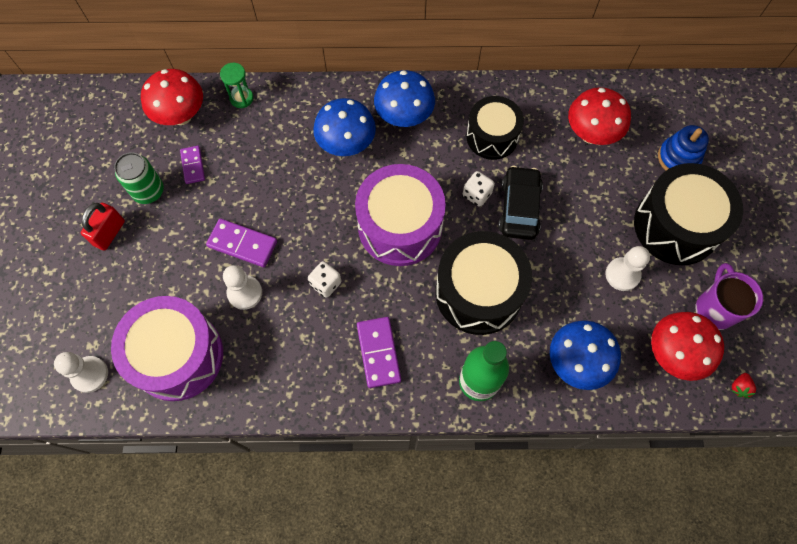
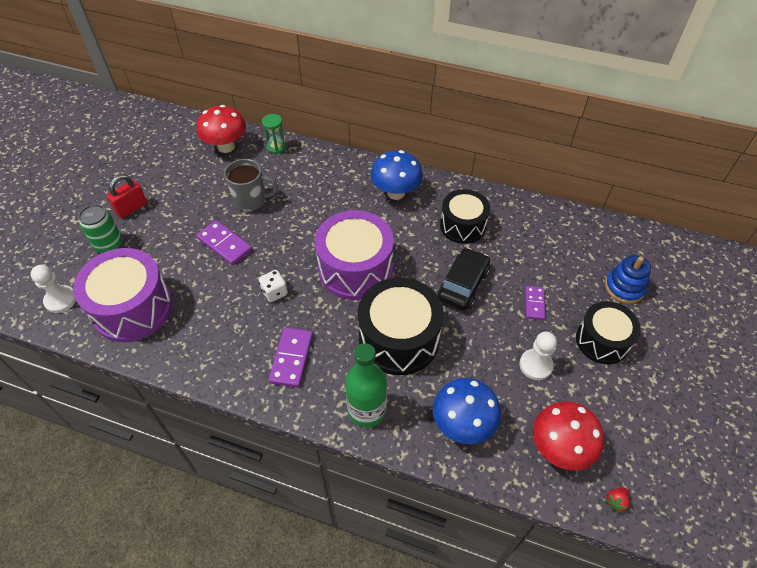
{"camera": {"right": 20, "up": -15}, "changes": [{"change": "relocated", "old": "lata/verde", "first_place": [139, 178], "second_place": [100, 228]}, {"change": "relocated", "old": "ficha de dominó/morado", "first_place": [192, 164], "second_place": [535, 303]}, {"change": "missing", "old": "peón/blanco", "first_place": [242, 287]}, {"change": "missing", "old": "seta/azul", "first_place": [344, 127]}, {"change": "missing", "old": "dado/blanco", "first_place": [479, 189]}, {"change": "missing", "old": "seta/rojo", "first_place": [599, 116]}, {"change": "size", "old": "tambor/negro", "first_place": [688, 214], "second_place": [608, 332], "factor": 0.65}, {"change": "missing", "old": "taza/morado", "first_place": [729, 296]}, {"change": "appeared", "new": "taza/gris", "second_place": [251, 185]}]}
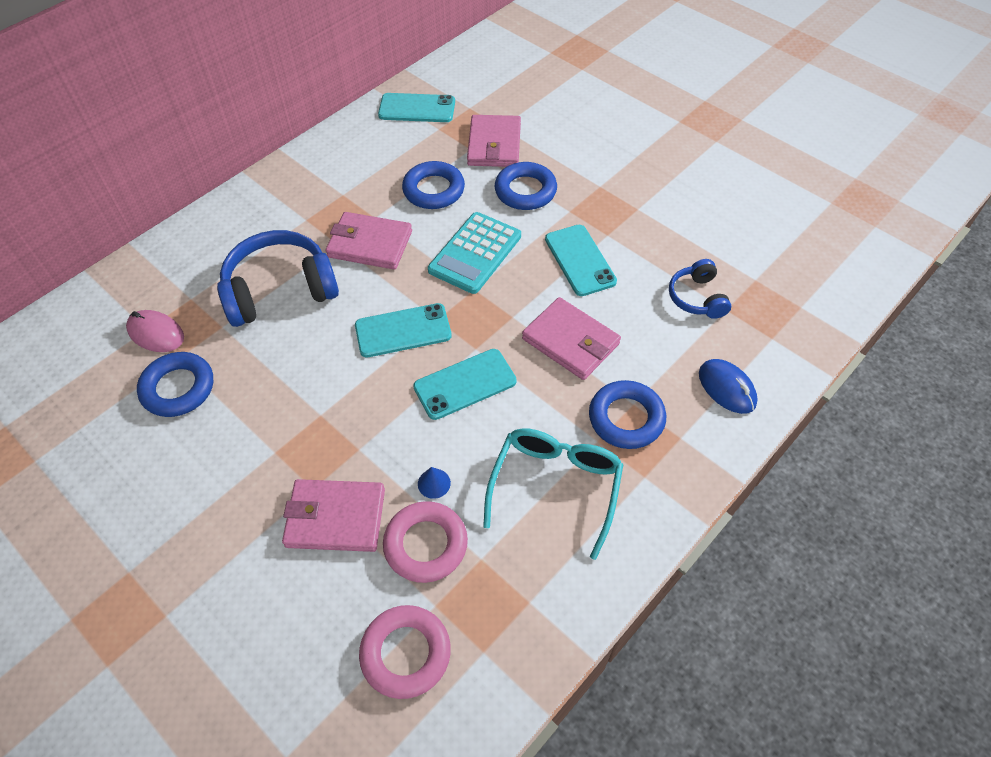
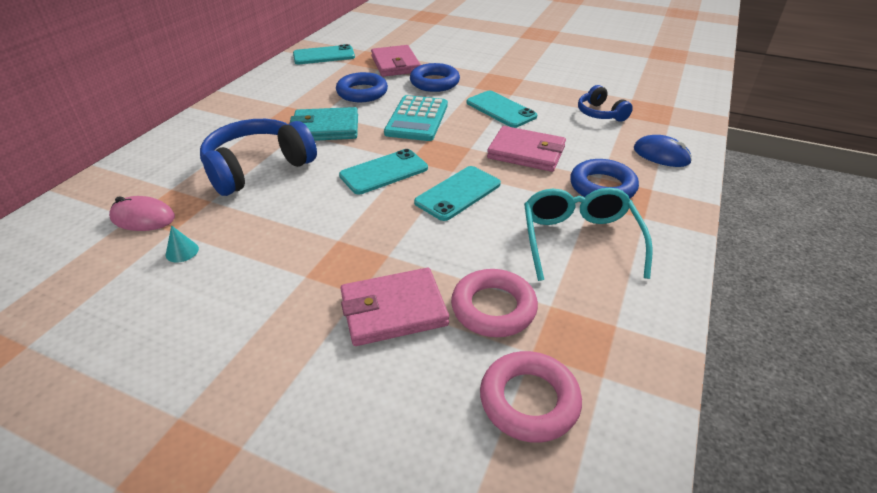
{"camera": {"right": -20, "up": -15}, "changes": [{"change": "exchanged", "old": "anillo/azul", "new": "cono/turquesa", "first_place": [175, 384], "second_place": [182, 244]}, {"change": "colour", "old": "cartera/rosa", "new": "cartera/turquesa", "first_place": [369, 241], "second_place": [324, 124]}, {"change": "missing", "old": "cono/azul", "first_place": [434, 483]}]}
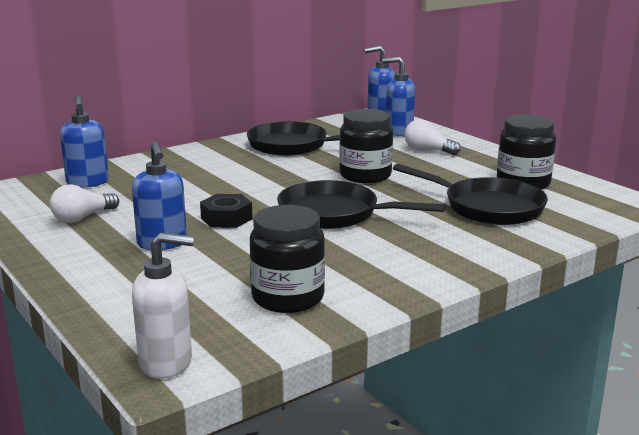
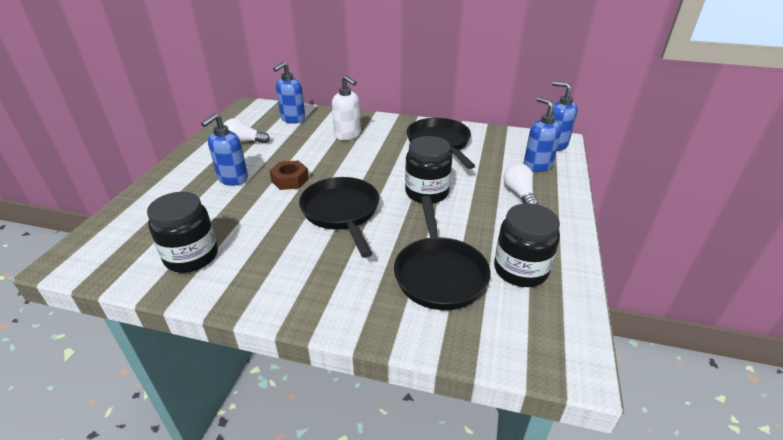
{"camera": {"right": 50, "up": 15}, "changes": [{"change": "relocated", "old": "dispensador de jabón/blanco", "first_place": [163, 306], "second_place": [346, 107]}, {"change": "colour", "old": "tuerca/negro", "new": "tuerca/marrón", "first_place": [226, 211], "second_place": [289, 175]}]}
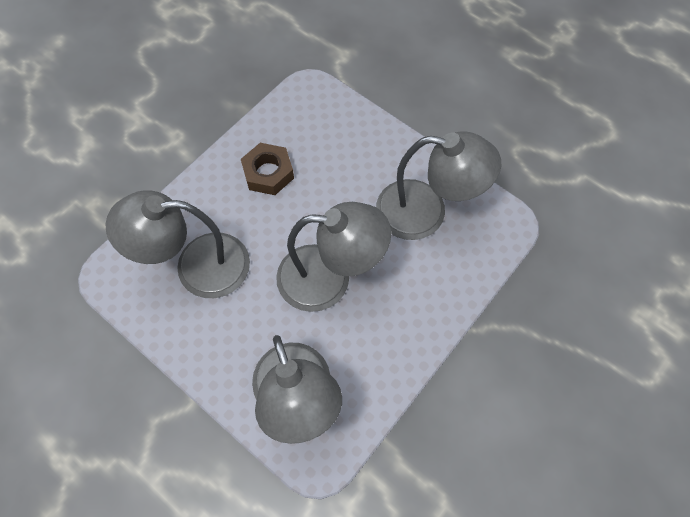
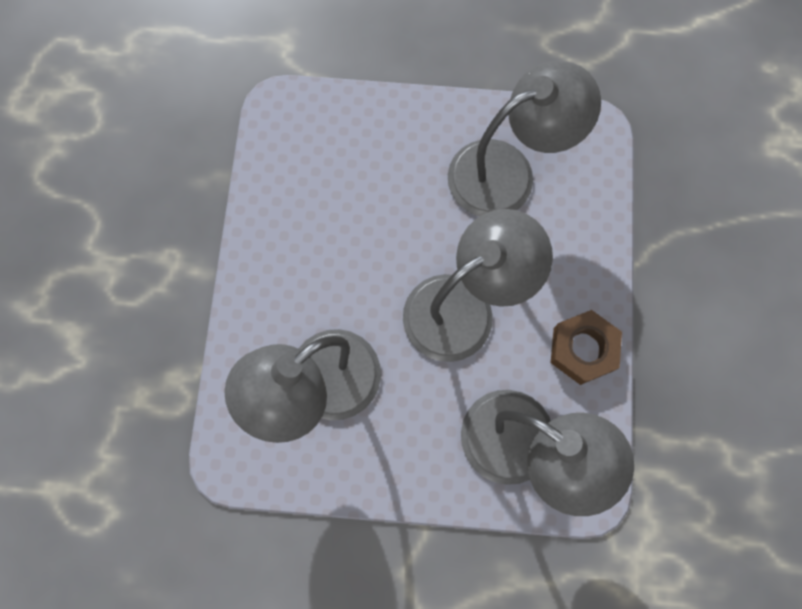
{"camera": {"right": -35, "up": 10}, "changes": [{"change": "relocated", "old": "tuerca/marrón", "first_place": [267, 169], "second_place": [586, 347]}]}
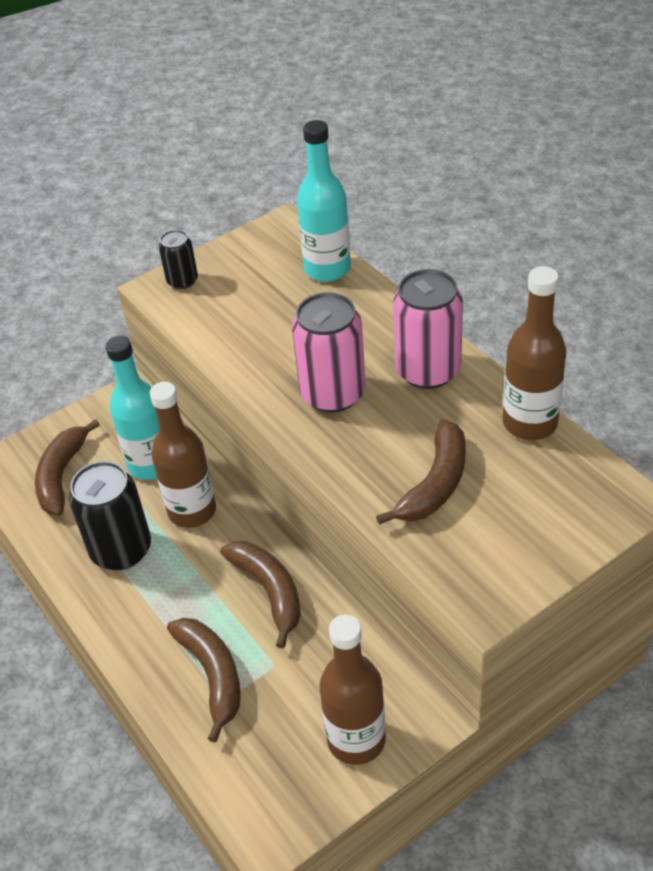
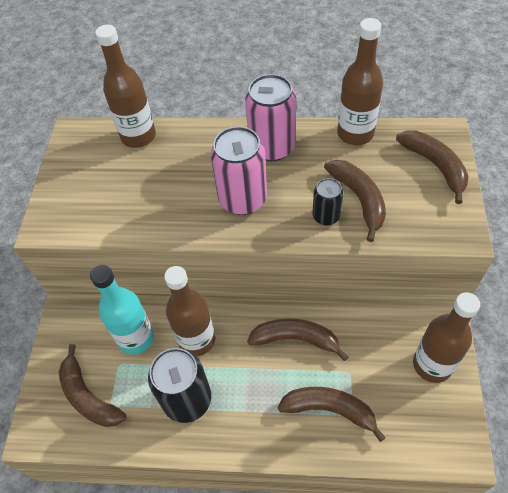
{"camera": {"right": -50, "up": 10}, "changes": [{"change": "relocated", "old": "lata/negro", "first_place": [178, 259], "second_place": [328, 201]}, {"change": "colour", "old": "botella/turquesa", "new": "botella/marrón", "first_place": [324, 201], "second_place": [125, 86]}, {"change": "appeared", "new": "plátano/marrón", "second_place": [432, 167]}]}
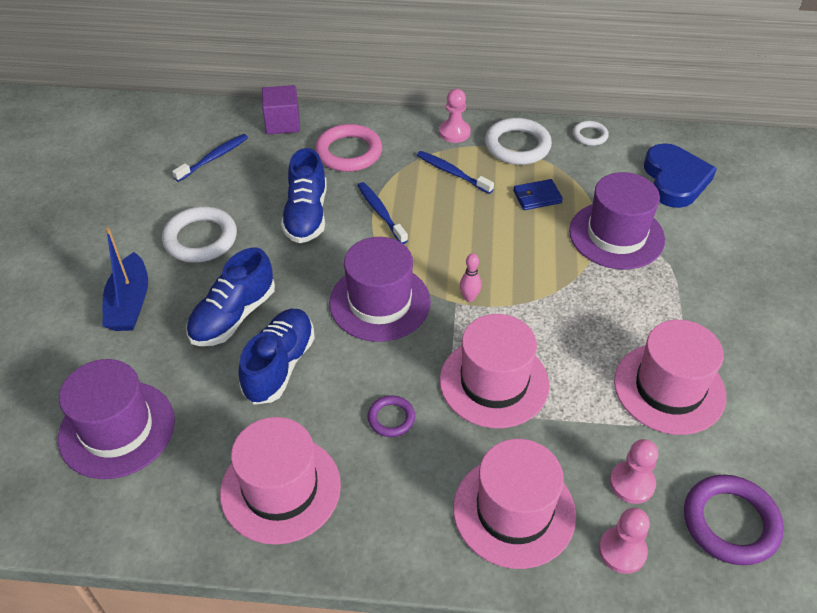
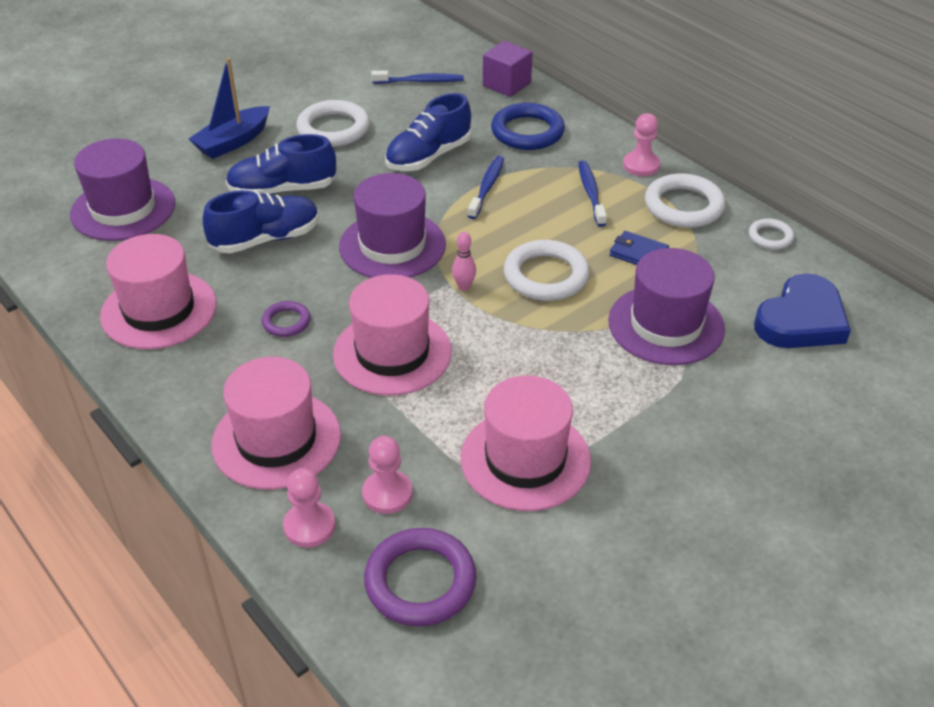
{"camera": {"right": 45, "up": -5}, "changes": [{"change": "colour", "old": "anillo/rosa", "new": "anillo/azul", "first_place": [348, 148], "second_place": [528, 126]}, {"change": "appeared", "new": "anillo/blanco", "second_place": [547, 270]}]}
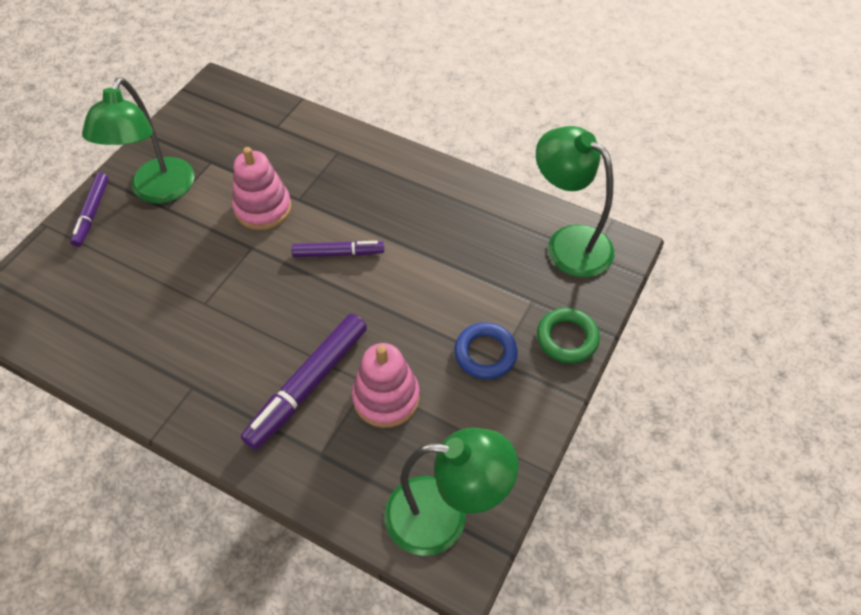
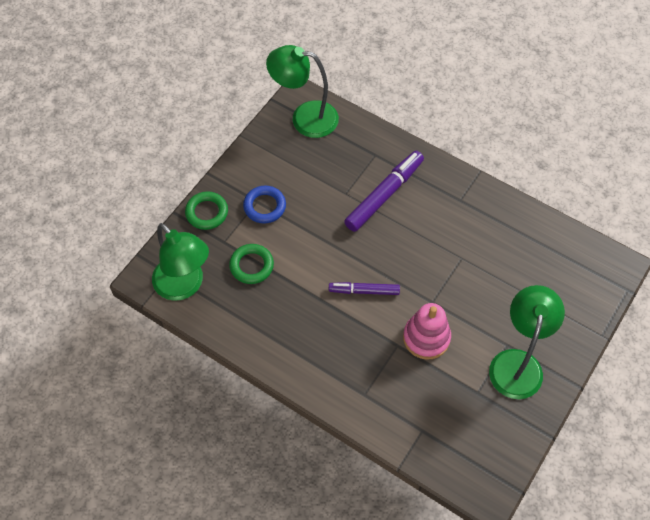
{"camera": {"right": -175, "up": 5}, "changes": [{"change": "missing", "old": "rotulador/morado", "first_place": [89, 210]}, {"change": "missing", "old": "juguete apilable/rosa", "first_place": [386, 385]}, {"change": "appeared", "new": "anillo/verde", "second_place": [251, 264]}]}
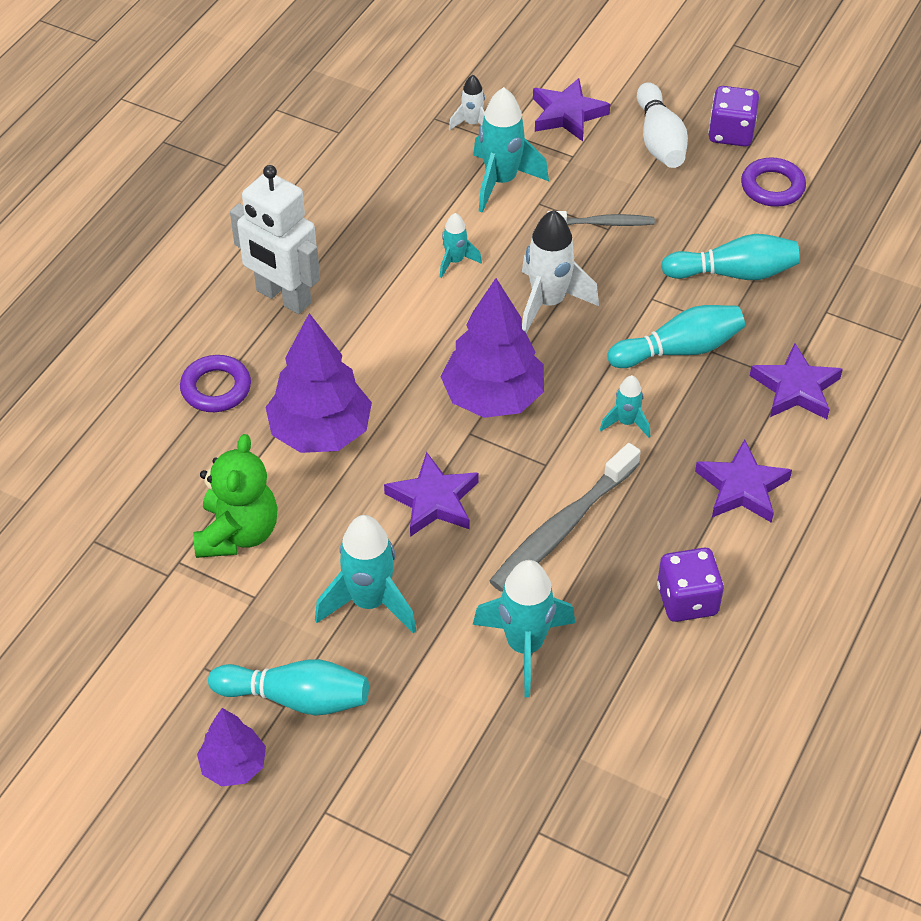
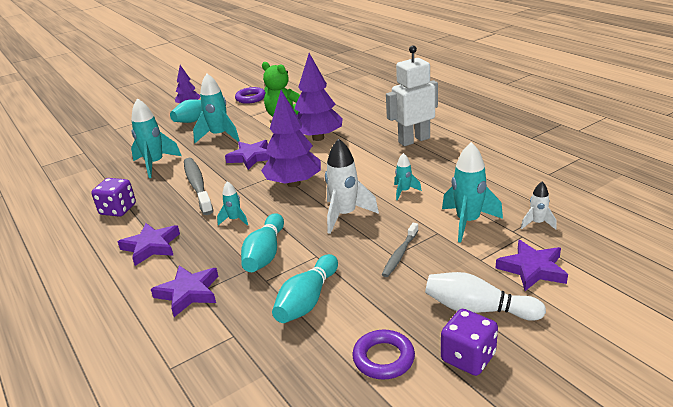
{"camera": {"right": 120, "up": -20}, "changes": [{"change": "relocated", "old": "anillo/morado", "first_place": [215, 383], "second_place": [250, 95]}]}
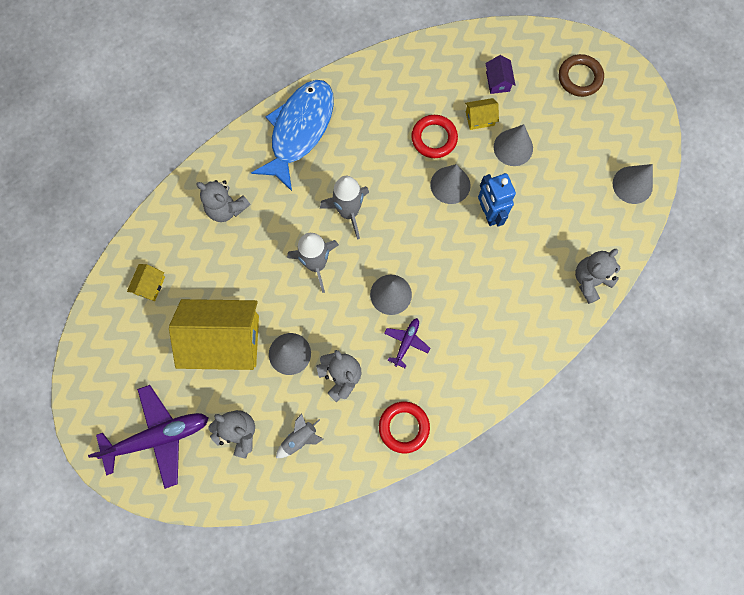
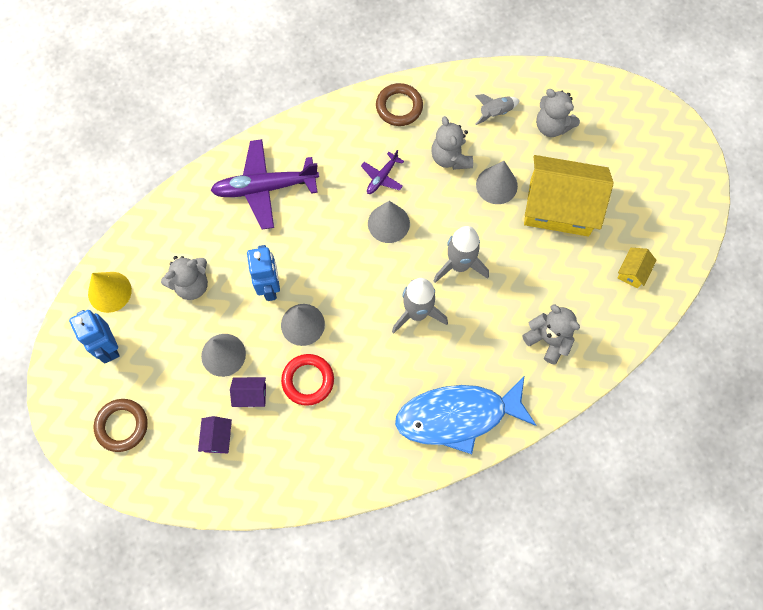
{"camera": {"right": -170, "up": -5}, "changes": [{"change": "relocated", "old": "avión/morado", "first_place": [148, 437], "second_place": [264, 184]}, {"change": "spun", "old": "pez/azul", "first_place": [292, 135], "second_place": [465, 415], "degrees": 45}, {"change": "colour", "old": "anillo/rojo", "new": "anillo/marrón", "first_place": [404, 427], "second_place": [399, 104]}, {"change": "colour", "old": "casa/amarillo", "new": "casa/morado", "first_place": [482, 114], "second_place": [248, 392]}, {"change": "relocated", "old": "osito/gris", "first_place": [597, 276], "second_place": [184, 278]}, {"change": "colour", "old": "cono/gris", "new": "cono/amarillo", "first_place": [633, 184], "second_place": [110, 292]}, {"change": "appeared", "new": "robot/azul", "second_place": [94, 337]}]}
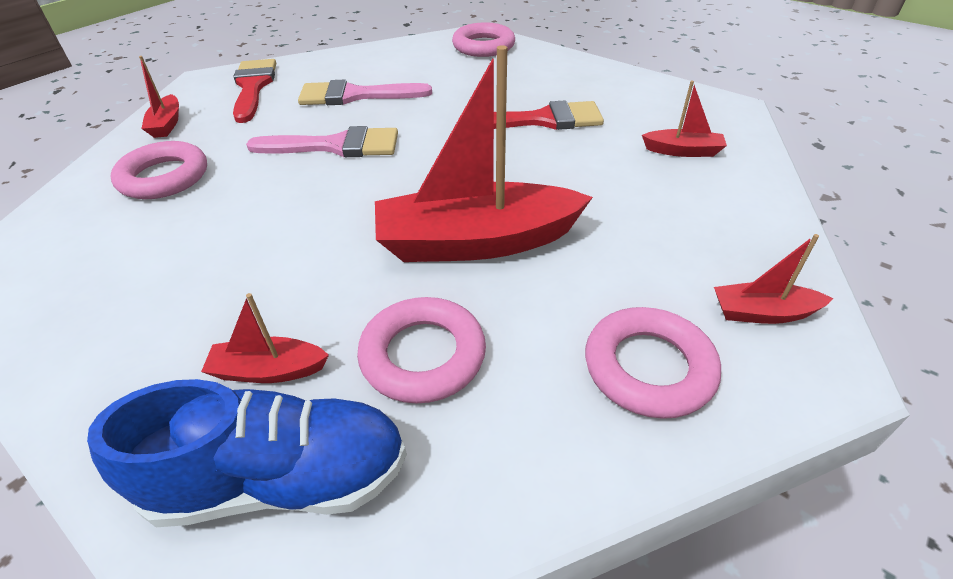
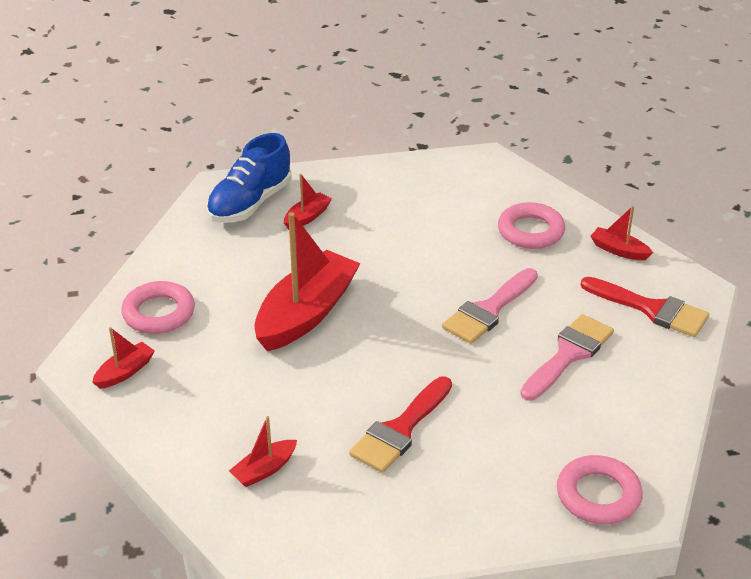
{"camera": {"right": 130, "up": -5}, "changes": [{"change": "missing", "old": "anillo/rosa", "first_place": [421, 350]}]}
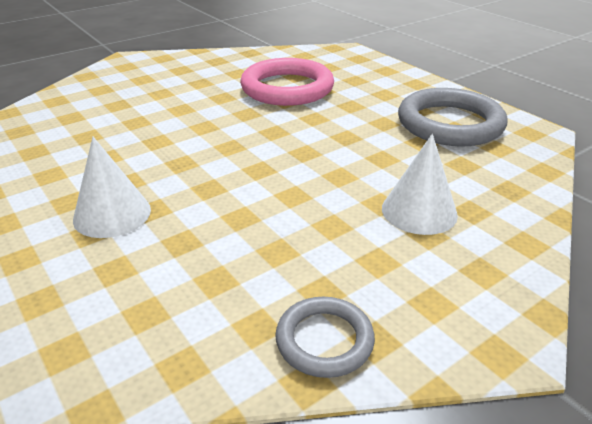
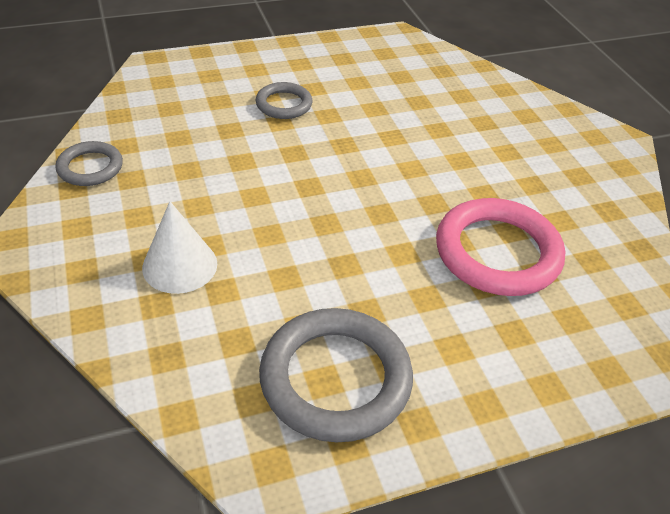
{"camera": {"right": 105, "up": 10}, "changes": [{"change": "exchanged", "old": "cono/blanco", "new": "anillo/gris", "first_place": [112, 187], "second_place": [284, 100]}]}
